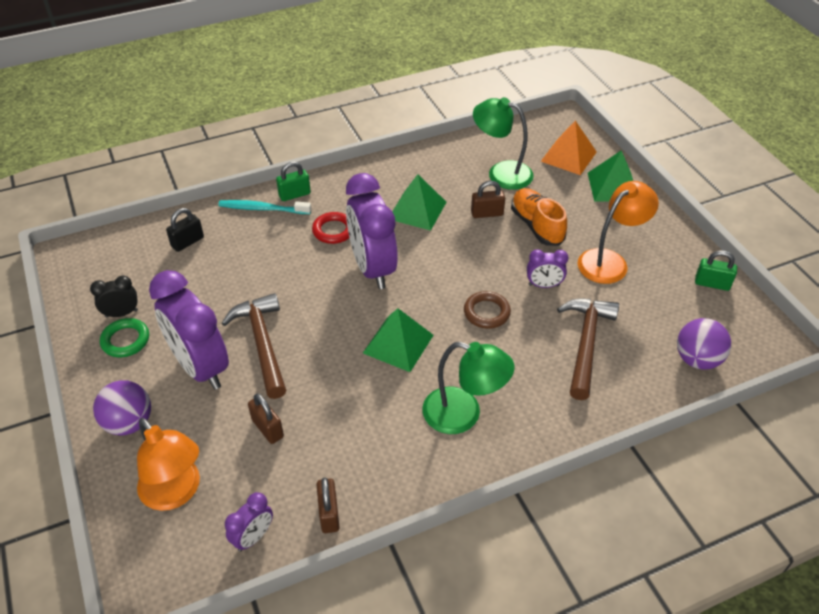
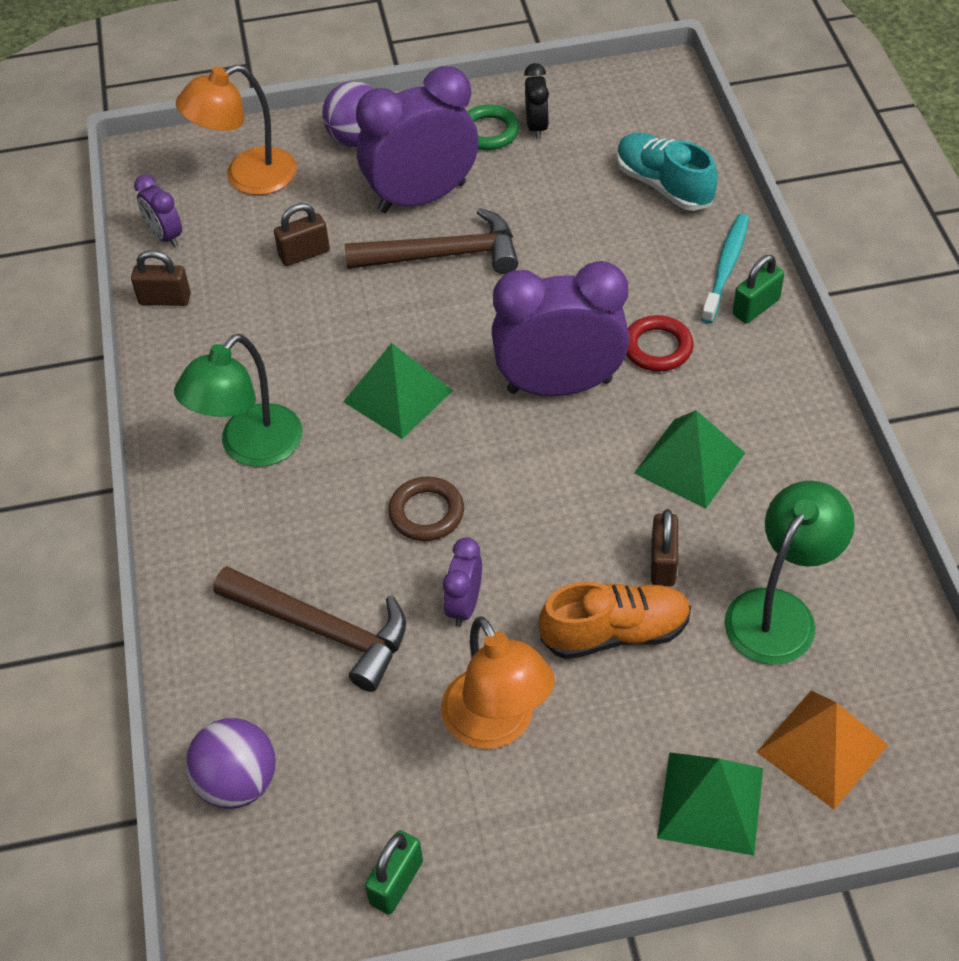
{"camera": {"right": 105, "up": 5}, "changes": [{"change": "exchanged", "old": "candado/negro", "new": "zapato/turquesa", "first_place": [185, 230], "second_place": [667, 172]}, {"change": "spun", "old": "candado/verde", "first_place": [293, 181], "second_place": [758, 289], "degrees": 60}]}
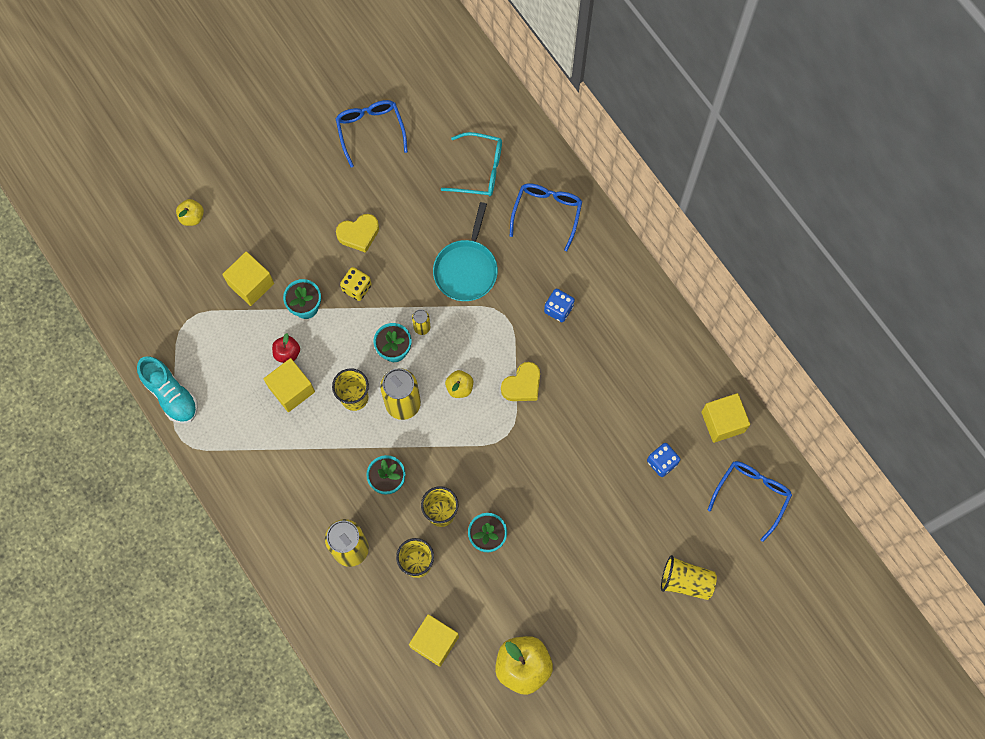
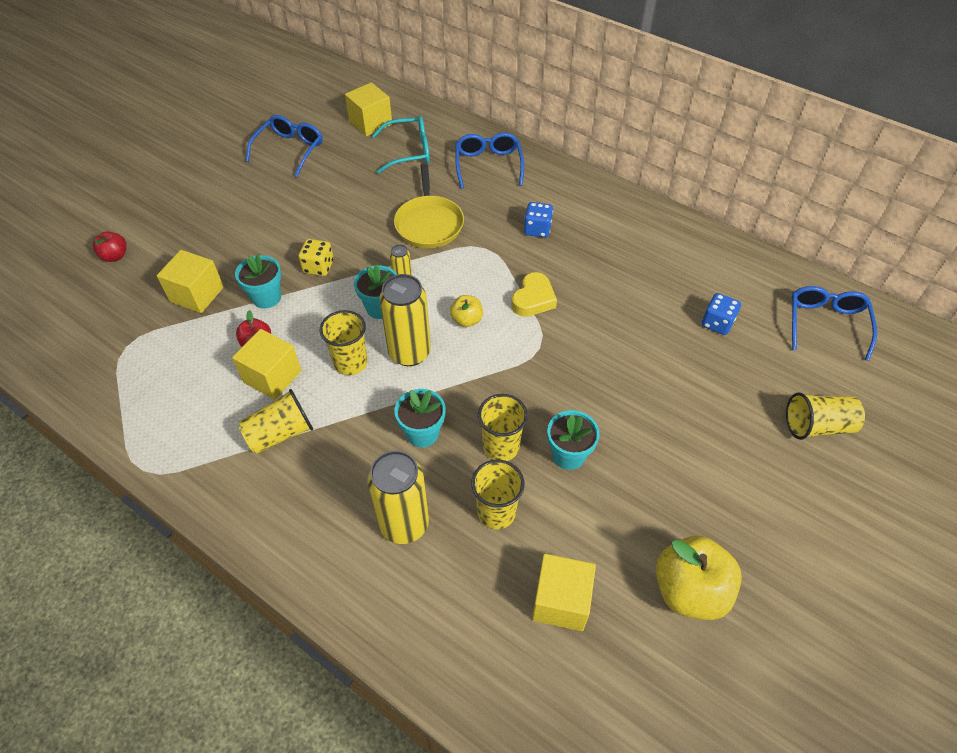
{"camera": {"right": -20, "up": -20}, "changes": [{"change": "missing", "old": "zapato/turquesa", "first_place": [167, 390]}, {"change": "colour", "old": "manzana/amarillo", "new": "manzana/rojo", "first_place": [190, 212], "second_place": [110, 246]}, {"change": "spun", "old": "gafas/azul", "first_place": [371, 133], "second_place": [284, 146], "degrees": 60}, {"change": "missing", "old": "corazón/amarillo", "first_place": [357, 233]}, {"change": "colour", "old": "sartén/turquesa", "new": "sartén/amarillo", "first_place": [465, 251], "second_place": [429, 206]}, {"change": "relocated", "old": "cubo/amarillo", "first_place": [725, 418], "second_place": [368, 109]}, {"change": "appeared", "new": "vaso/amarillo", "second_place": [275, 421]}]}
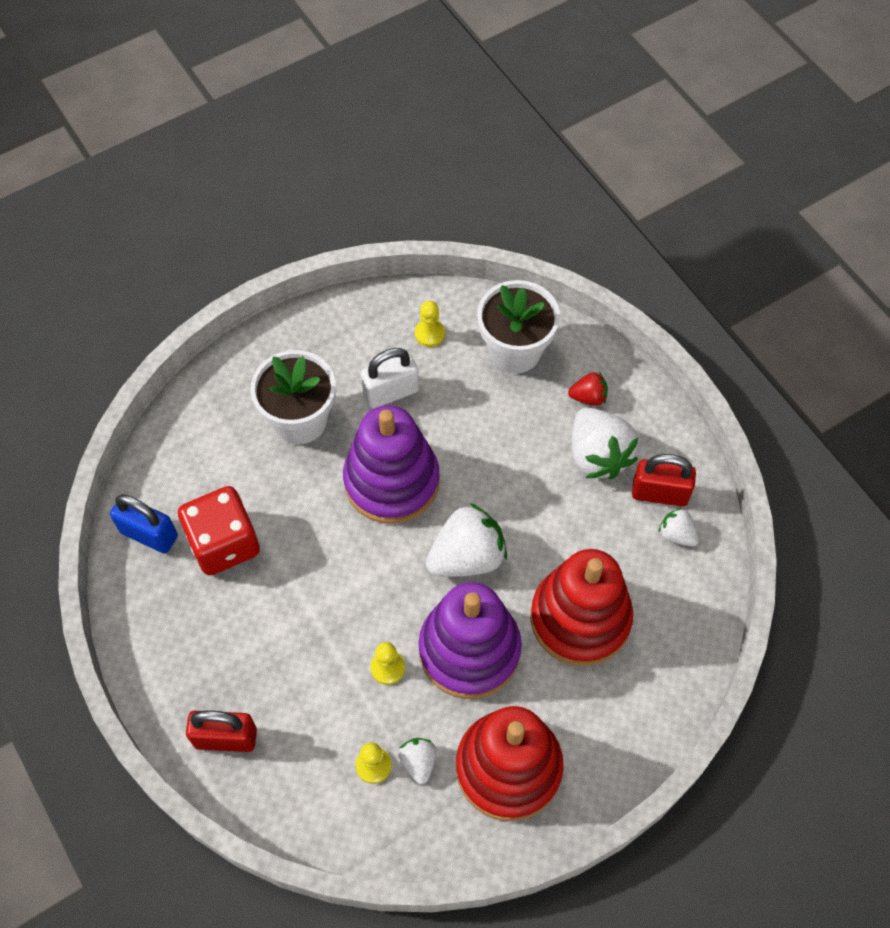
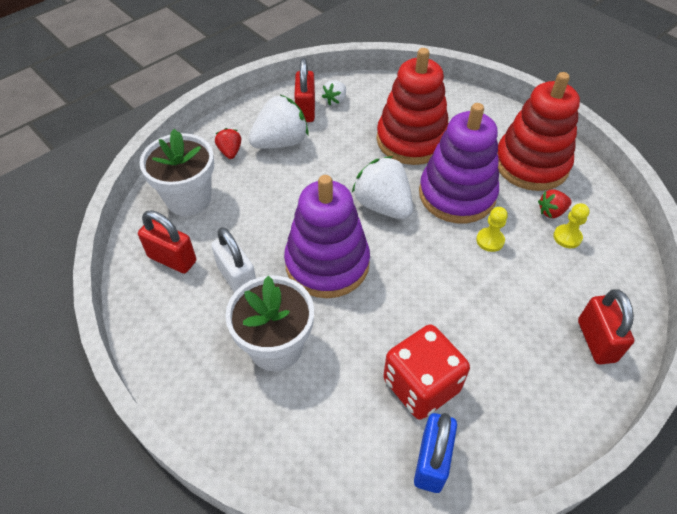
{"camera": {"right": -100, "up": -10}, "changes": [{"change": "colour", "old": "fresa/blanco", "new": "fresa/rojo", "first_place": [417, 761], "second_place": [555, 203]}, {"change": "exchanged", "old": "peón/amarillo", "new": "candado/rojo", "first_place": [430, 324], "second_place": [167, 241]}]}
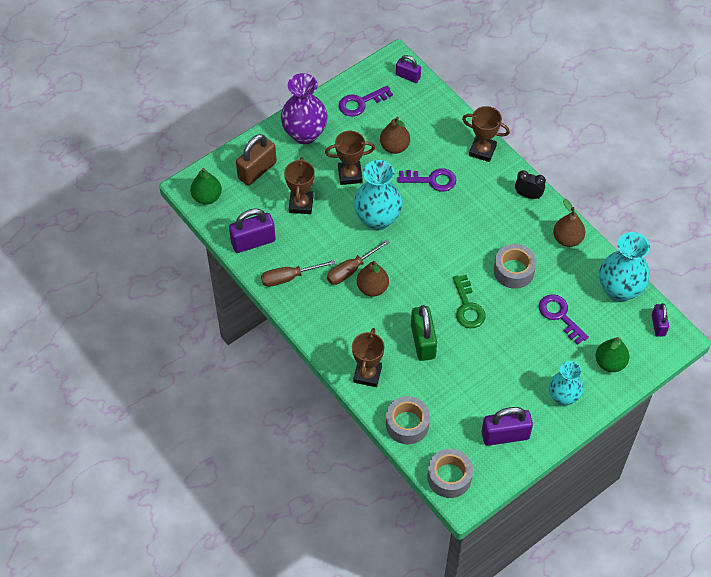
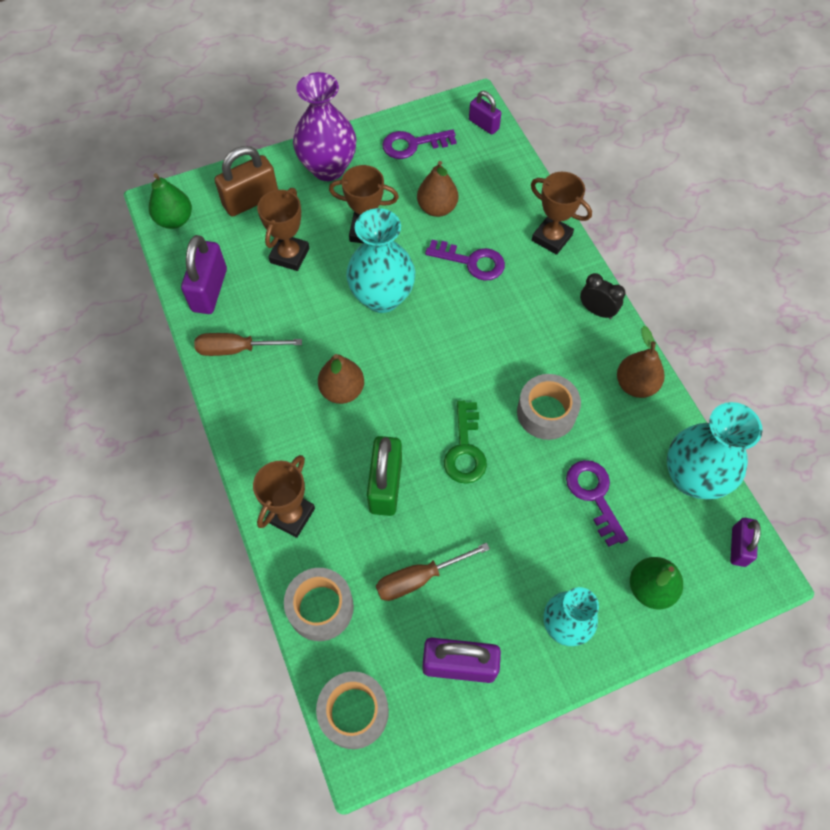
{"camera": {"right": 15, "up": 5}, "changes": [{"change": "spun", "old": "candado/morado", "first_place": [252, 231], "second_place": [204, 274], "degrees": -75}, {"change": "relocated", "old": "destornillador/marrón", "first_place": [358, 262], "second_place": [433, 572]}]}
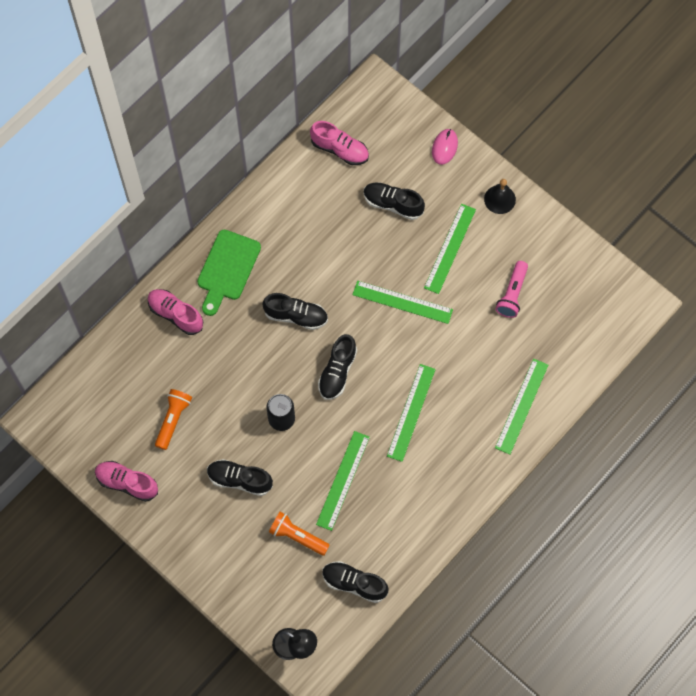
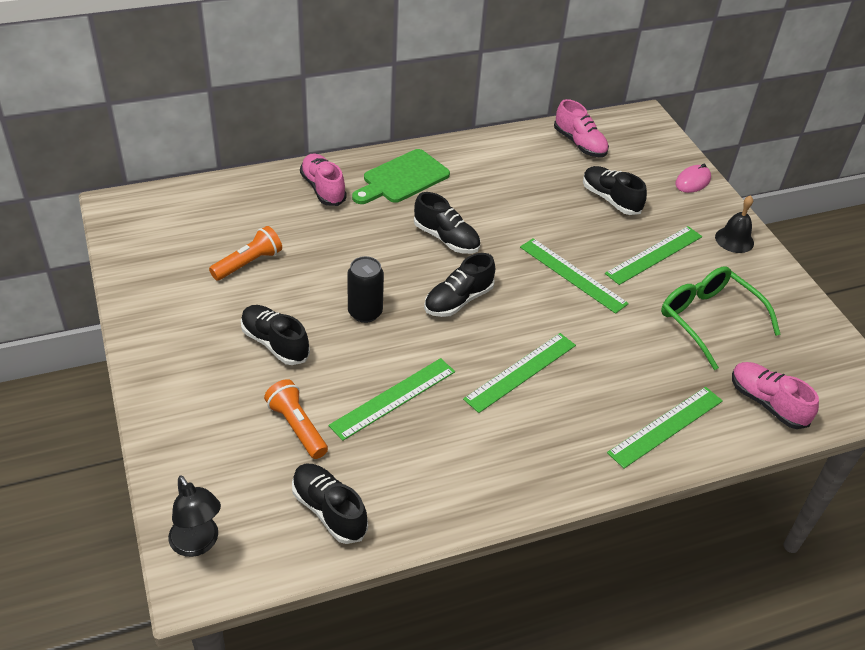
{"camera": {"right": 25, "up": -25}, "changes": [{"change": "relocated", "old": "zapato/rosa", "first_place": [126, 481], "second_place": [775, 395]}, {"change": "exchanged", "old": "lámpara de mano/rosa", "new": "gafas/verde", "first_place": [512, 289], "second_place": [721, 318]}]}
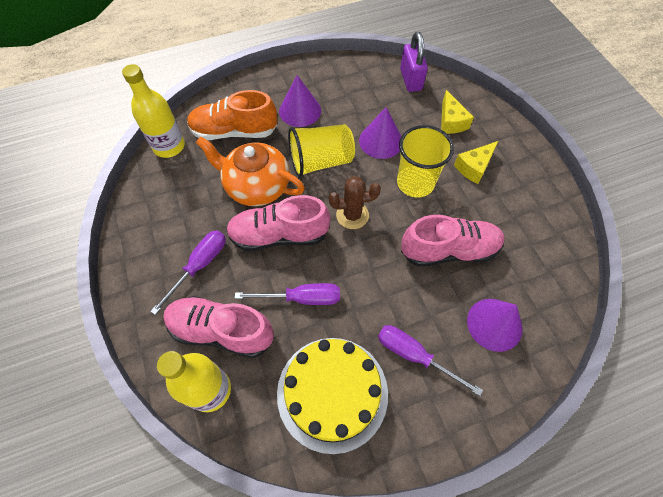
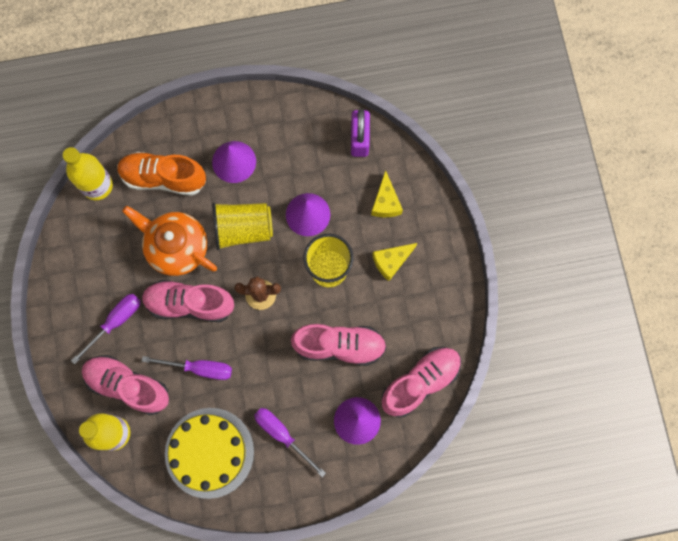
{"camera": {"right": 10, "up": 15}, "changes": [{"change": "appeared", "new": "zapato/rosa", "second_place": [421, 382]}]}
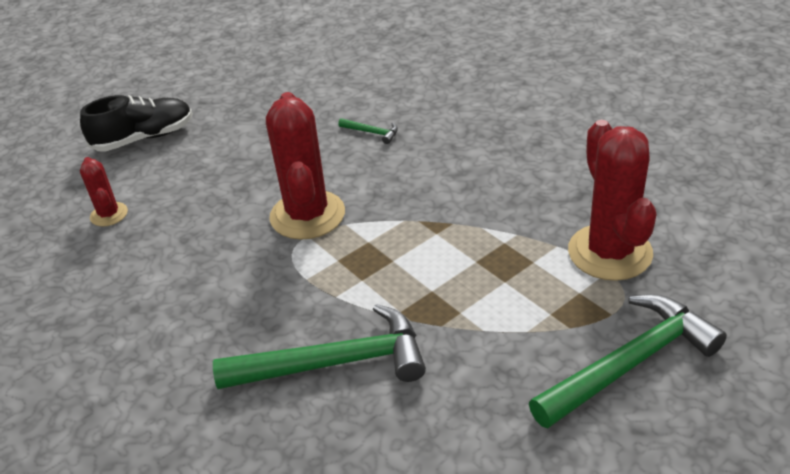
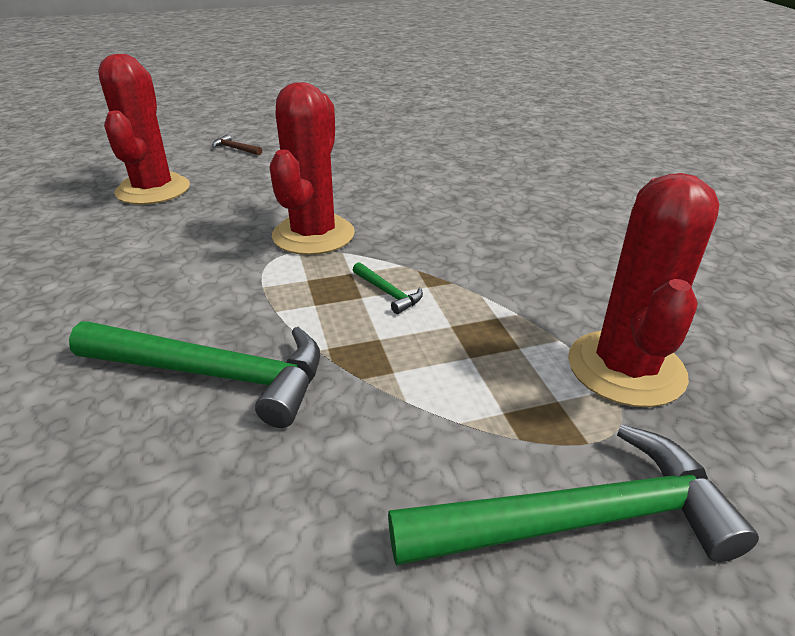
{"camera": {"right": 20, "up": -5}, "changes": [{"change": "exchanged", "old": "zapato/negro", "new": "martillo/marrón", "first_place": [136, 123], "second_place": [237, 144]}, {"change": "size", "old": "cactus/rojo", "first_place": [104, 192], "second_place": [144, 129], "factor": 1.97}, {"change": "relocated", "old": "martillo/verde", "first_place": [368, 131], "second_place": [388, 288]}]}
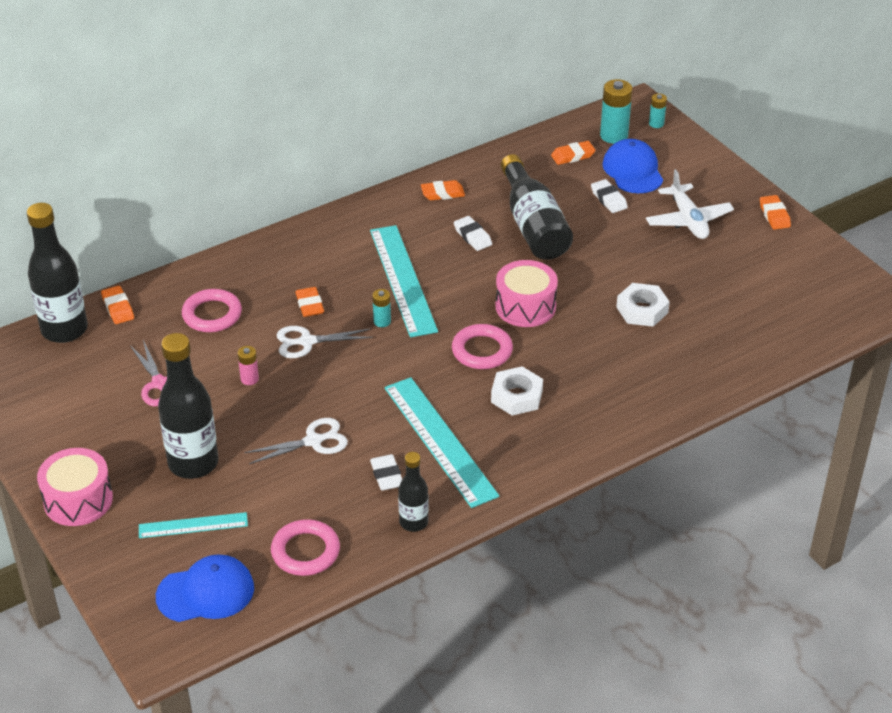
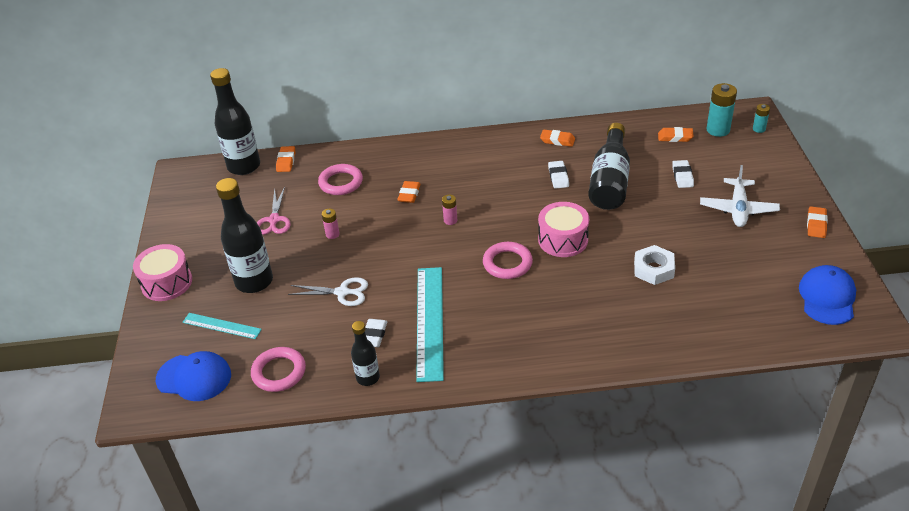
{"camera": {"right": 30, "up": 0}, "changes": [{"change": "missing", "old": "tijeras/blanco", "first_place": [325, 342]}, {"change": "missing", "old": "regla/turquesa", "first_place": [404, 281]}, {"change": "colour", "old": "pila/turquesa", "new": "pila/rosa", "first_place": [381, 308], "second_place": [449, 210]}, {"change": "missing", "old": "tuerca/blanco", "first_place": [517, 391]}, {"change": "relocated", "old": "gorra/azul", "first_place": [633, 166], "second_place": [827, 295]}]}
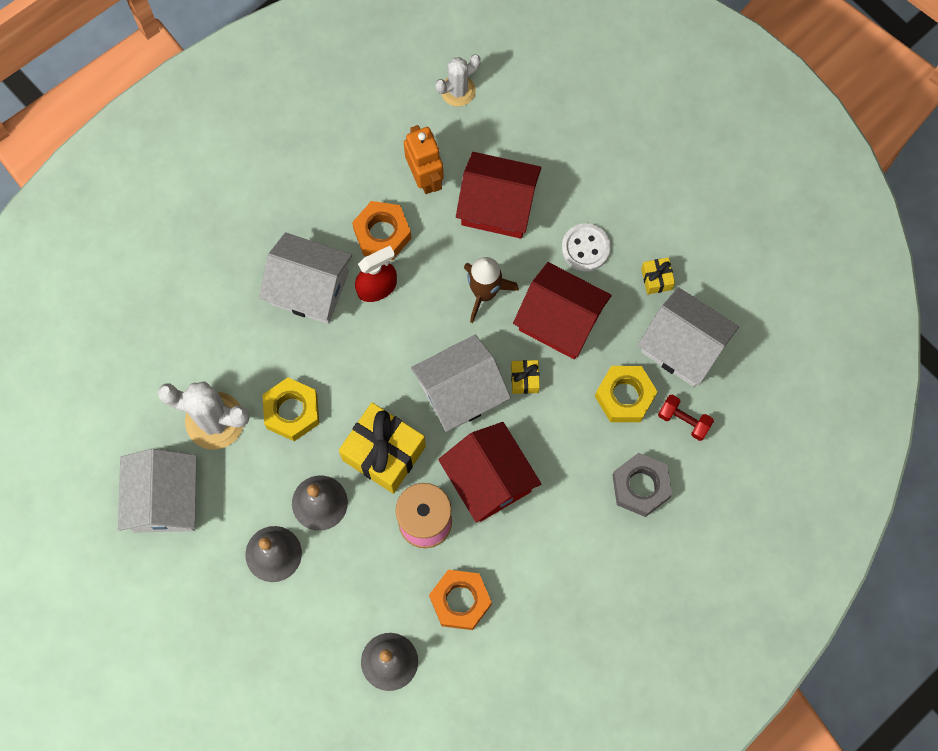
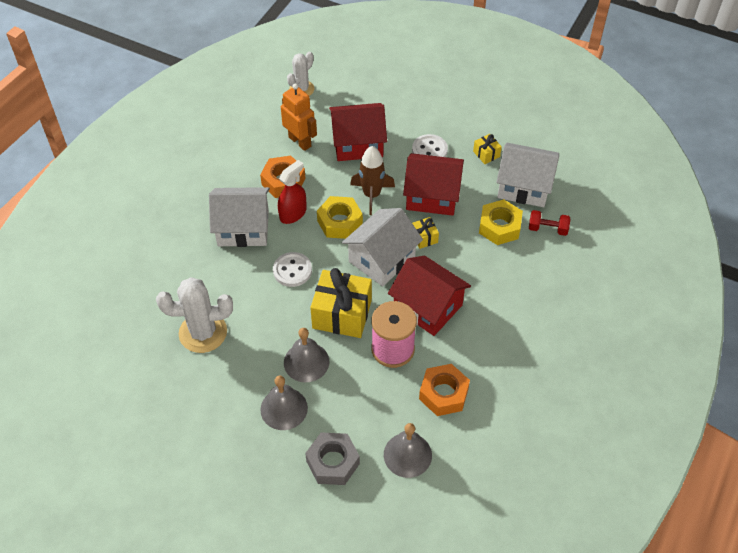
{"camera": {"right": -20, "up": -20}, "changes": [{"change": "missing", "old": "casa/blanco", "first_place": [157, 491]}, {"change": "relocated", "old": "tuerca/amarillo", "first_place": [290, 409], "second_place": [340, 217]}, {"change": "relocated", "old": "tuerca/gris", "first_place": [642, 485], "second_place": [332, 458]}, {"change": "appeared", "new": "botón/blanco", "second_place": [292, 269]}]}
